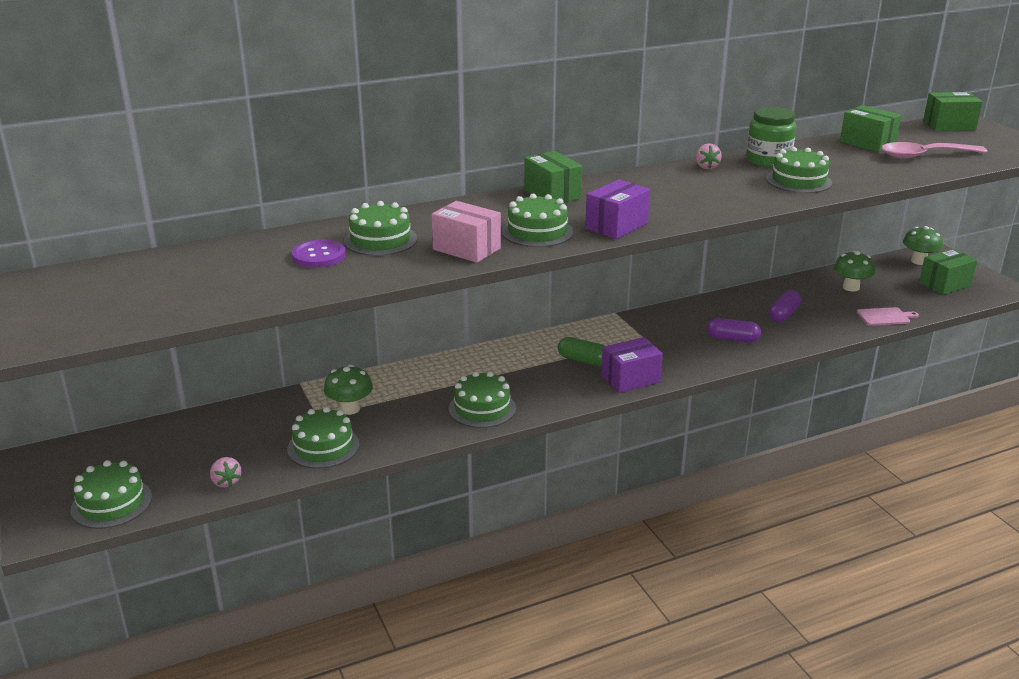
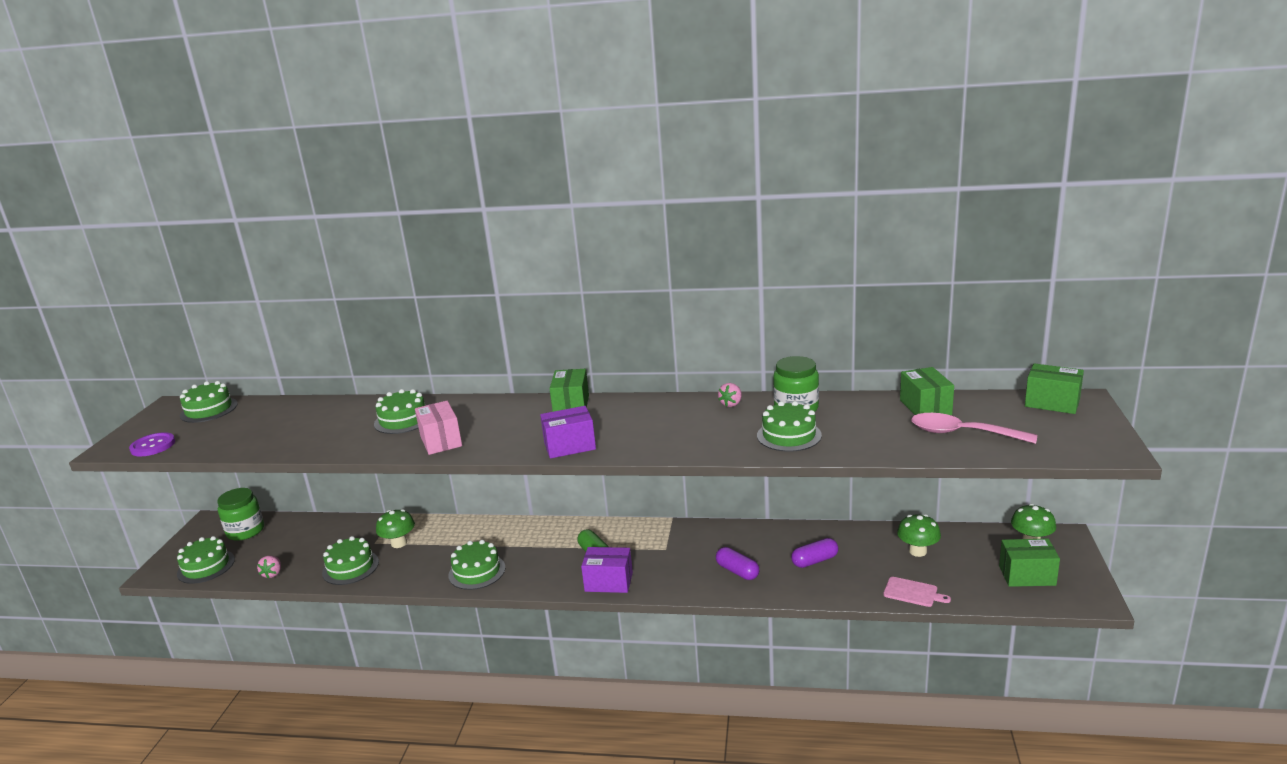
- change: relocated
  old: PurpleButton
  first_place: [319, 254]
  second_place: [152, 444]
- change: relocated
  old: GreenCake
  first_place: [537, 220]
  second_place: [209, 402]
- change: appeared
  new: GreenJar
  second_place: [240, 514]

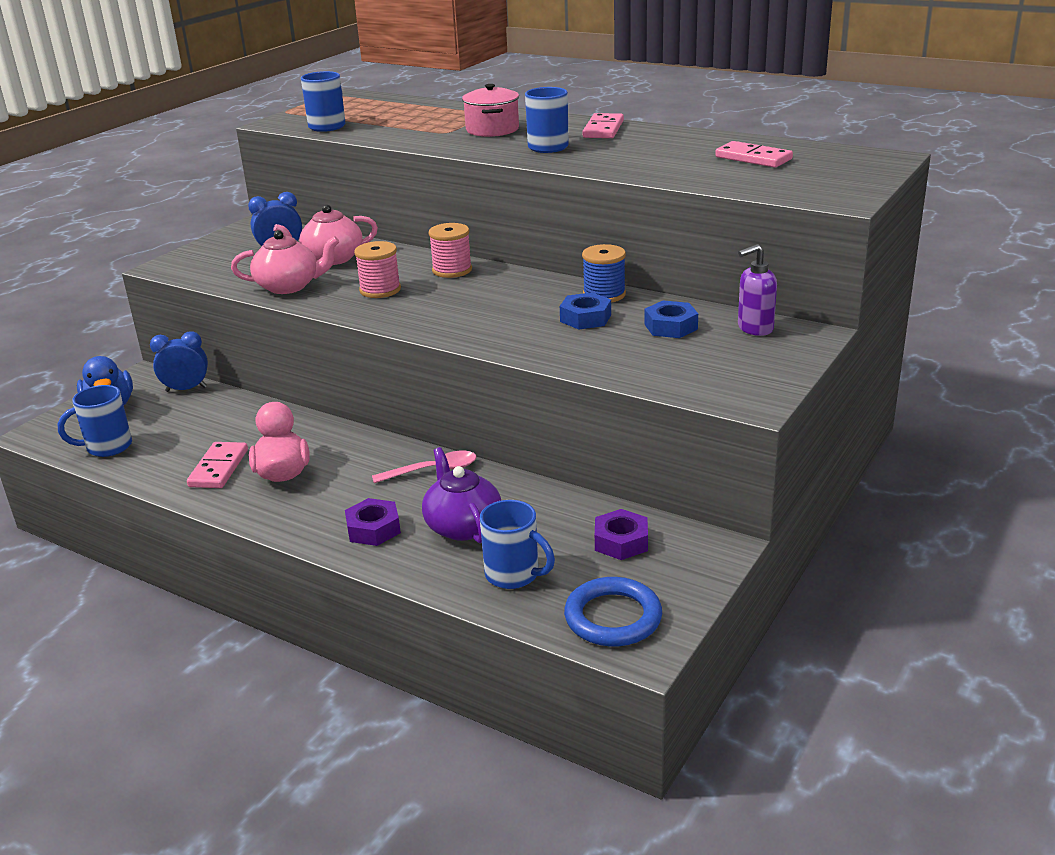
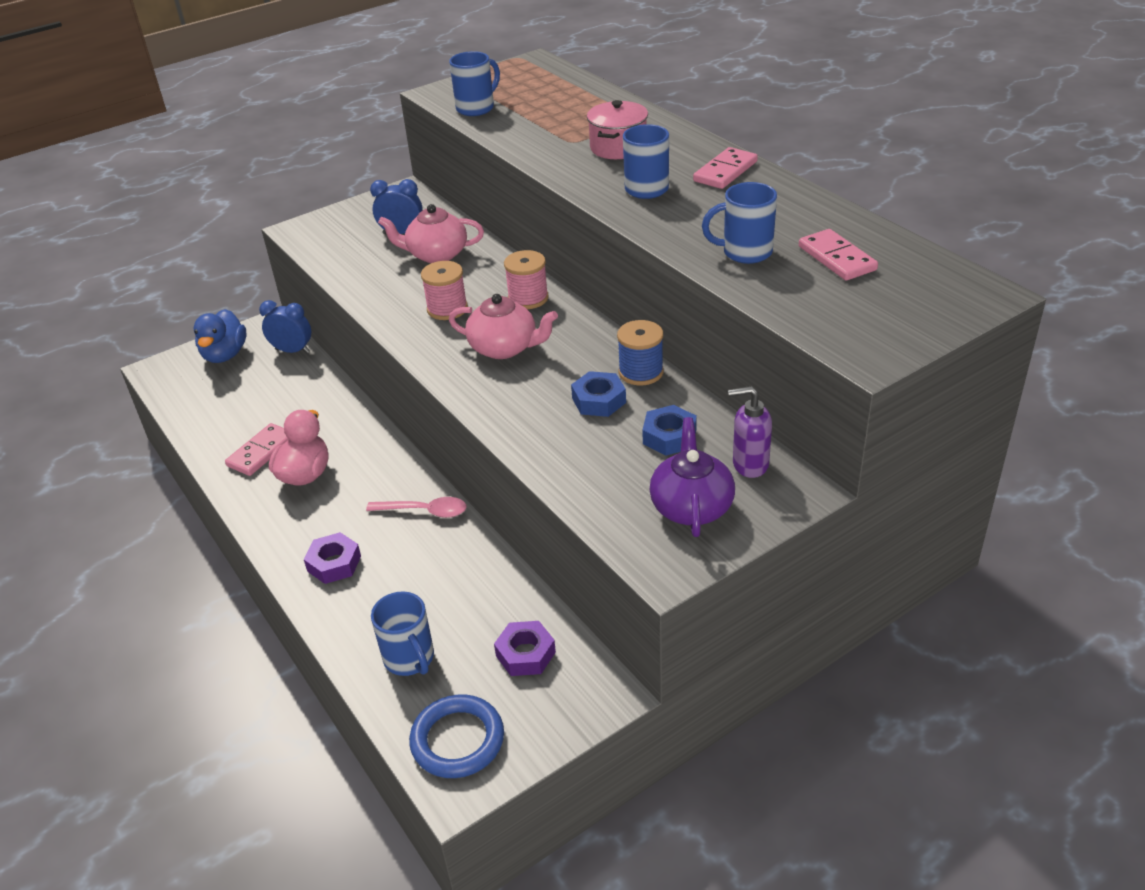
- change: relocated
  old: PinkTeapot
  first_place: [285, 262]
  second_place: [503, 326]
- change: relocated
  old: PurpleTeapot
  first_place: [461, 495]
  second_place: [692, 477]
- change: relocated
  old: BlueMug
  first_place: [94, 421]
  second_place: [739, 223]

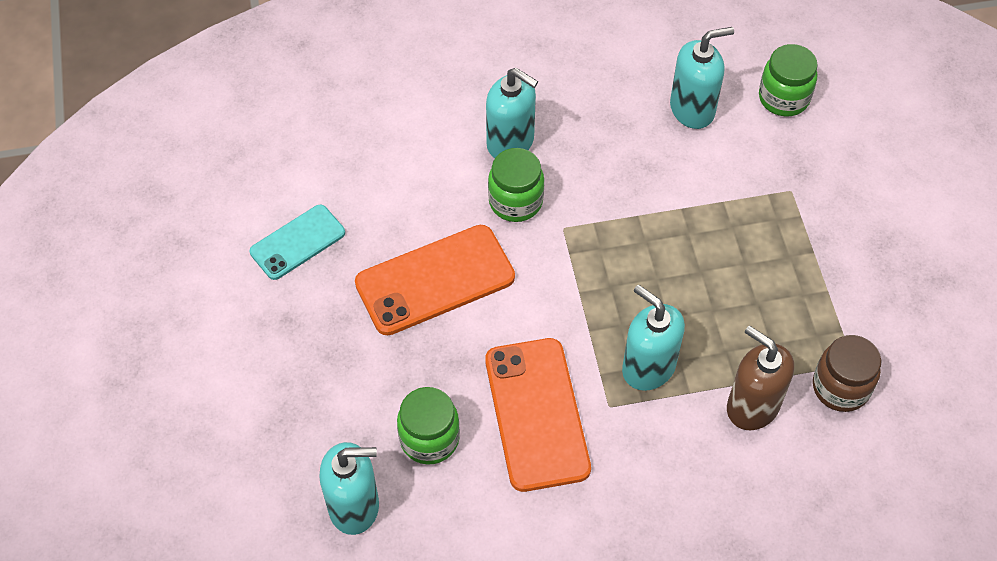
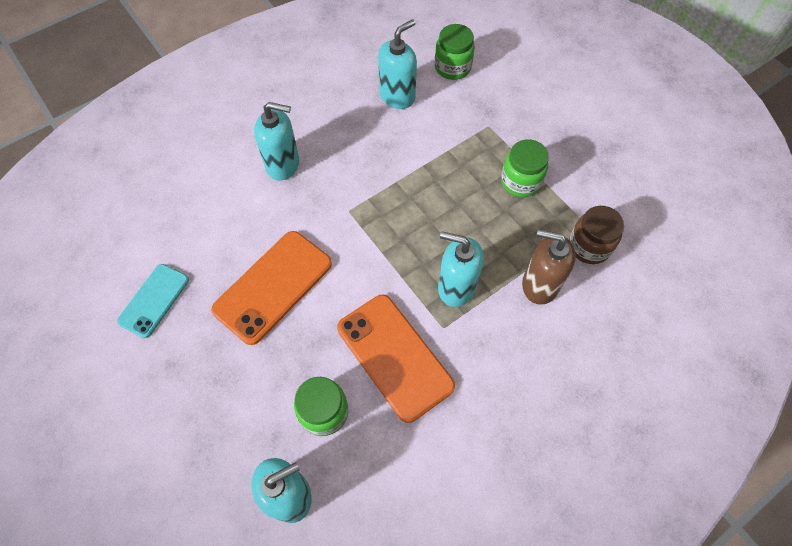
- change: relocated
  old: GreenJar
  first_place: [516, 185]
  second_place: [525, 168]

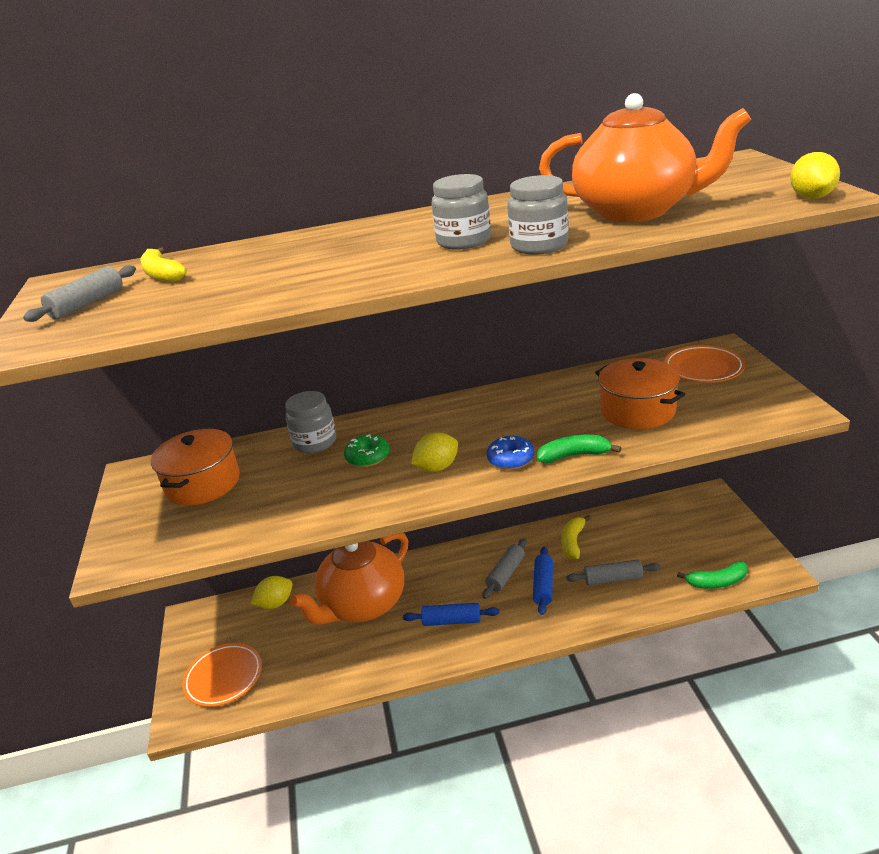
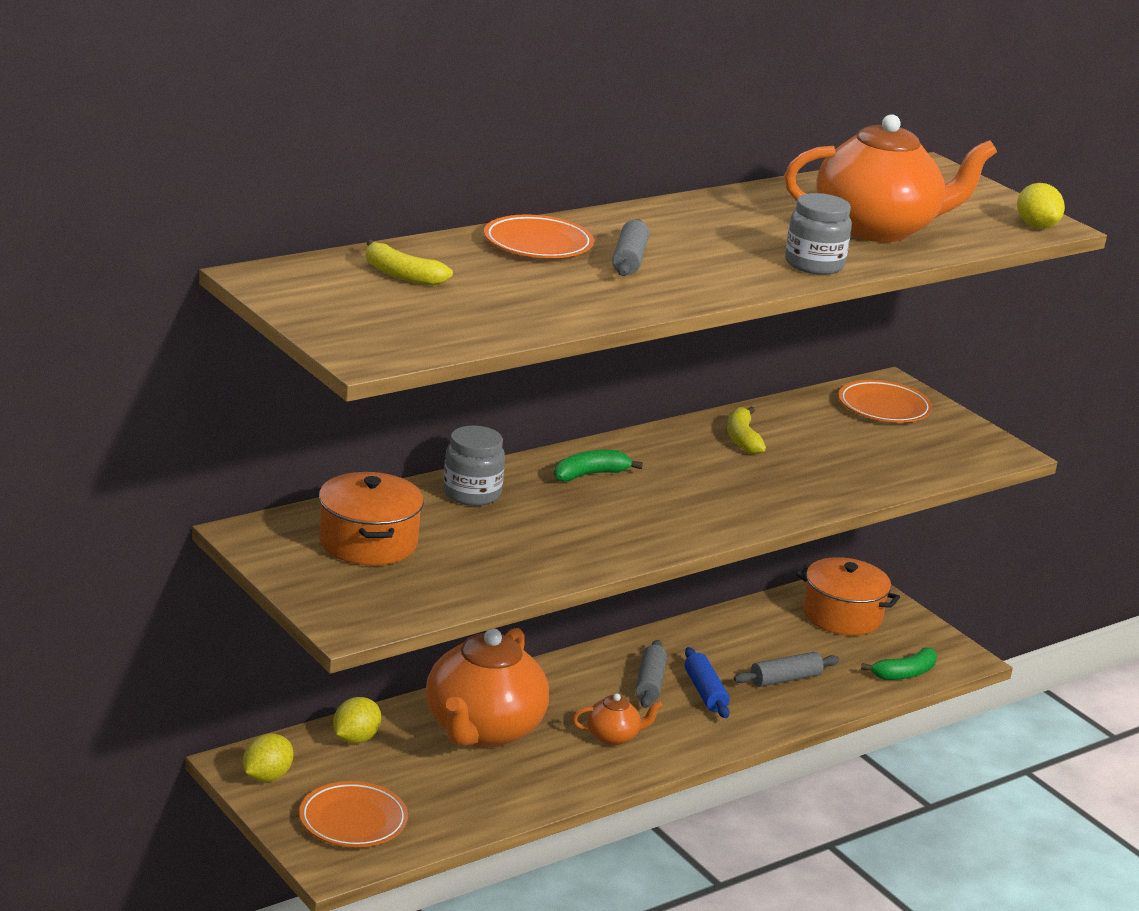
- change: relocated
  old: YellowLemon
  first_place: [434, 452]
  second_place: [268, 757]
- change: appeared
  new: OrangePlate
  second_place: [539, 236]
- change: relocated
  old: GreenBanana
  first_place: [579, 449]
  second_place: [598, 466]
- change: exchanged
  old: BlueRollingPin
  new: OrangeTeapot
  first_place: [451, 614]
  second_place: [617, 719]
- change: relocated
  old: GreyRollingPin
  first_place: [79, 293]
  second_place: [630, 247]
- change: relocated
  old: YellowBanana
  first_place: [576, 537]
  second_place: [746, 430]
- change: relocated
  old: OrangePot
  first_place: [640, 393]
  second_place: [848, 596]
- change: missing
  old: GreenDonut
  first_place: [366, 450]
- change: missing
  old: GreyJar
  first_place: [461, 212]
- change: missing
  old: BlueDonut
  first_place: [510, 453]

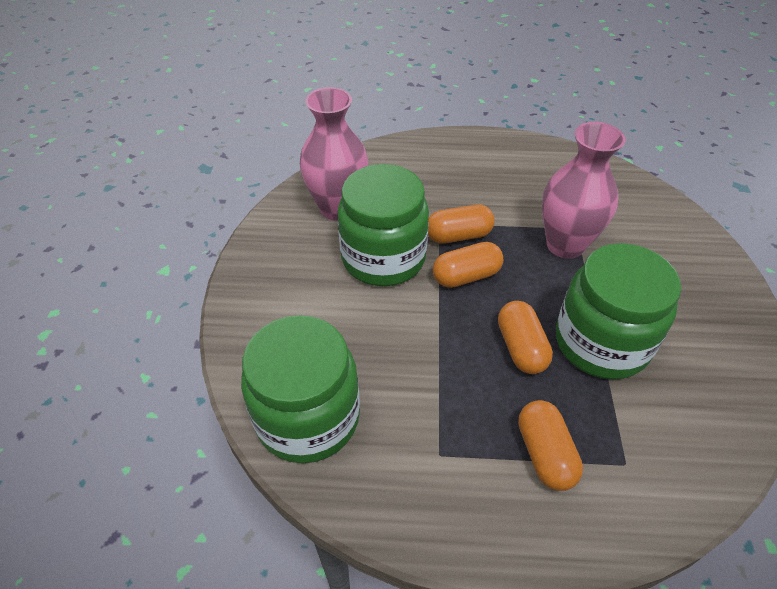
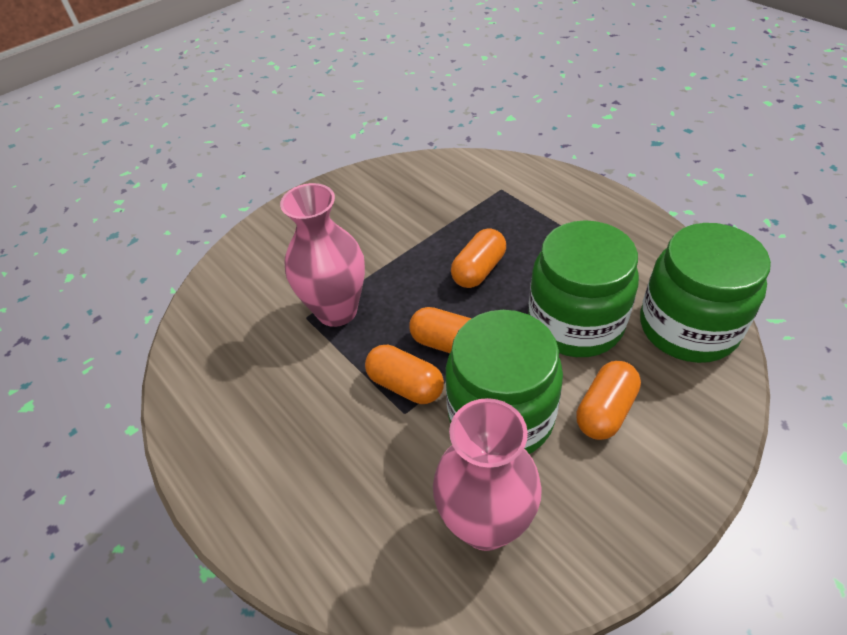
- change: relocated
  old: GreenJar
  first_place: [618, 311]
  second_place: [583, 288]
- change: relocated
  old: OrangeCapsule
  first_place: [550, 445]
  second_place: [608, 400]

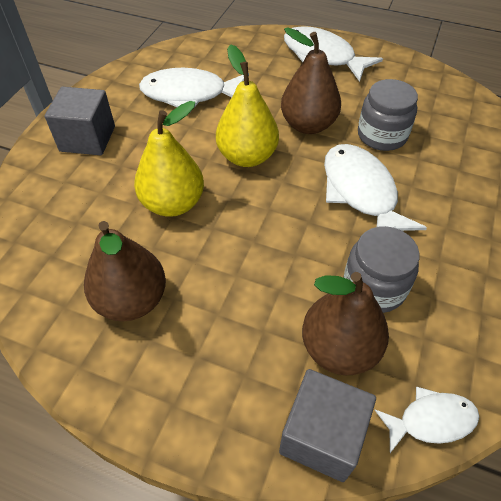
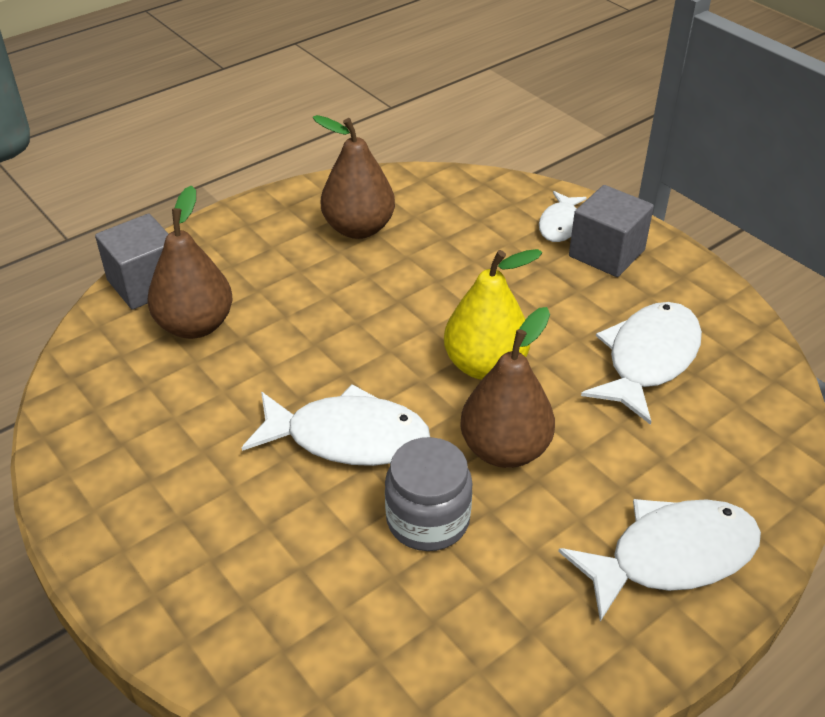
- change: relocated
  old: WhiteFish
  first_place: [427, 420]
  second_place: [563, 216]
- change: missing
  old: YellowPear
  first_place: [169, 159]
- change: missing
  old: GreyJar
  first_place: [382, 269]

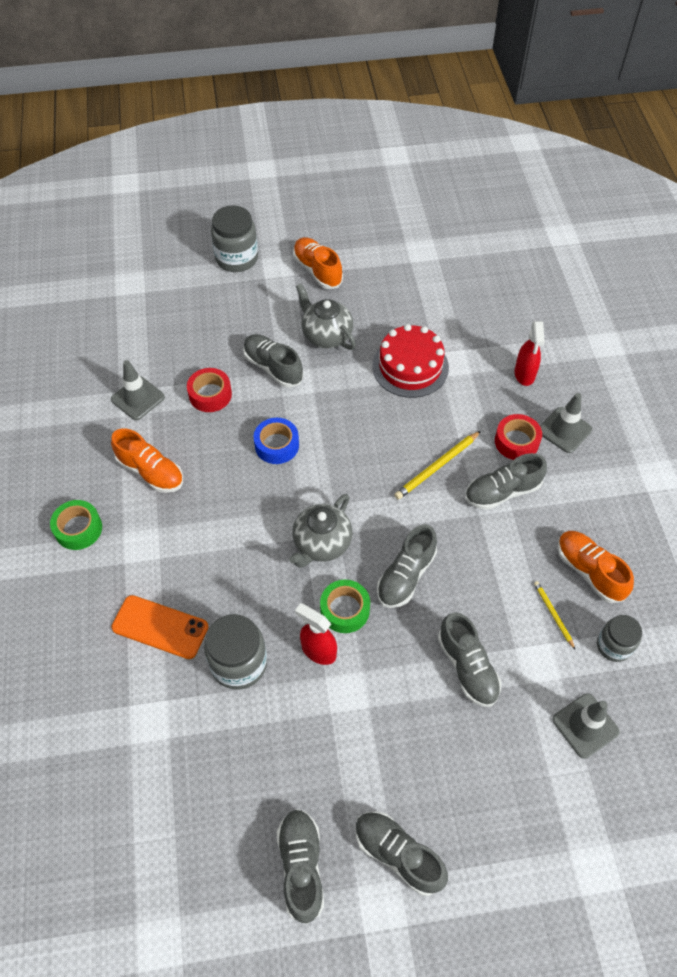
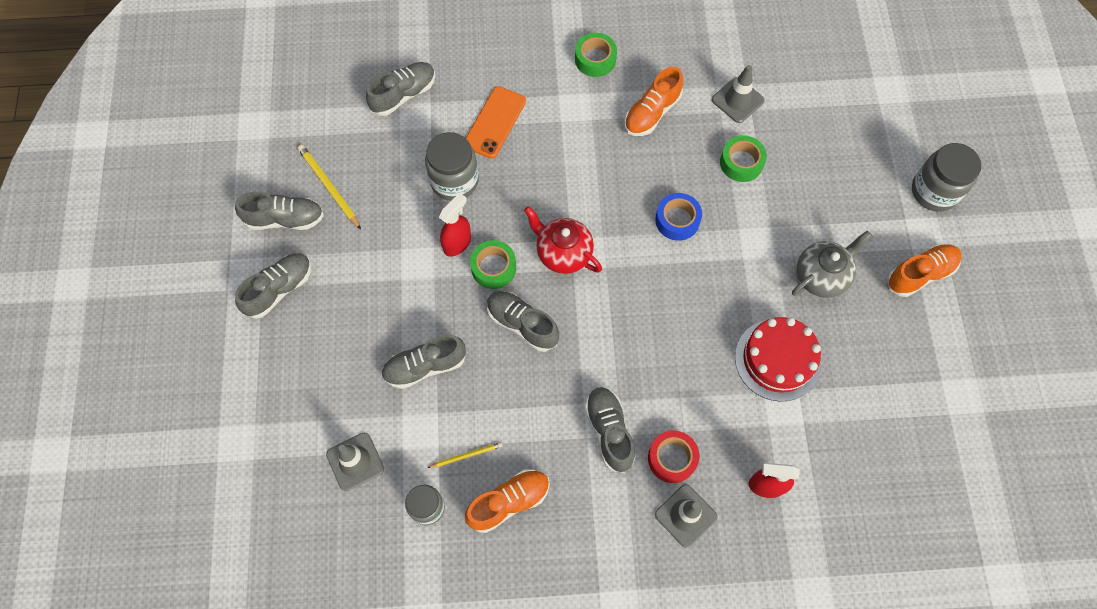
- change: relocated
  old: YellowPencil
  first_place: [437, 465]
  second_place: [329, 187]
- change: relocated
  old: GreyShoe
  first_place: [273, 361]
  second_place: [400, 89]
- change: colour
  old: GreyTeapot
  new: RedTeapot
  first_place: [320, 531]
  second_place: [563, 240]
- change: colour
  old: RedTape
  new: GreenTape
  first_place: [209, 390]
  second_place: [743, 158]

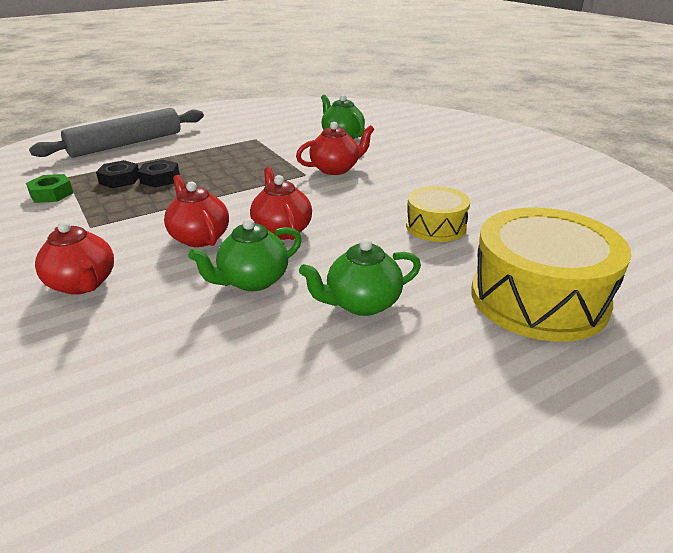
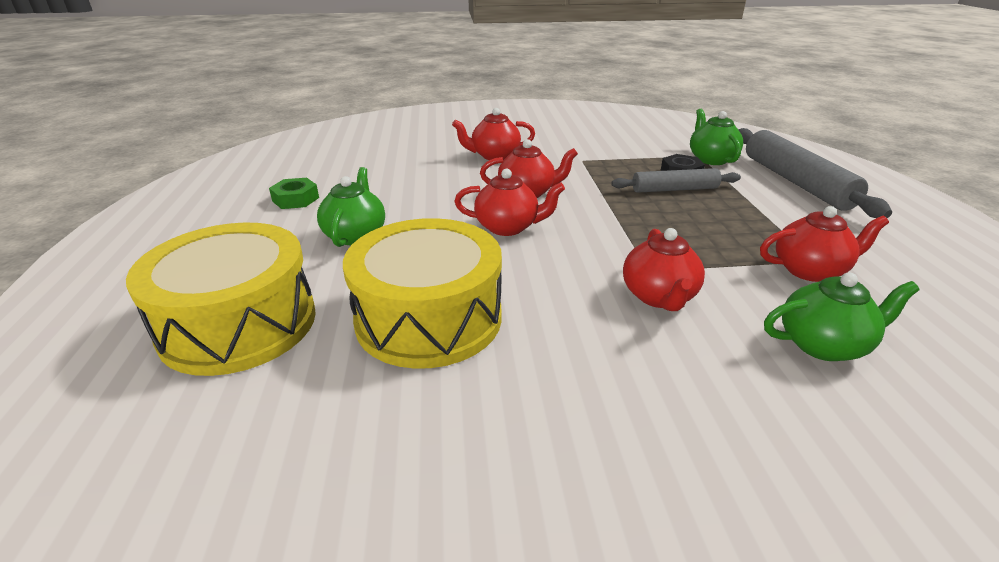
- change: relocated
  old: GreenNut
  first_place: [49, 188]
  second_place: [294, 193]
- change: size
  old: YellowDrum
  first_place: [438, 214]
  second_place: [422, 293]
  factor: 1.8
- change: exchanged
  old: BlackNut
  new: GreyRollingPin
  first_place: [159, 173]
  second_place: [676, 180]
- change: relocated
  old: GreenTeapot
  first_place: [245, 254]
  second_place: [716, 137]
- change: appeared
  new: RedTeapot
  second_place: [824, 244]

